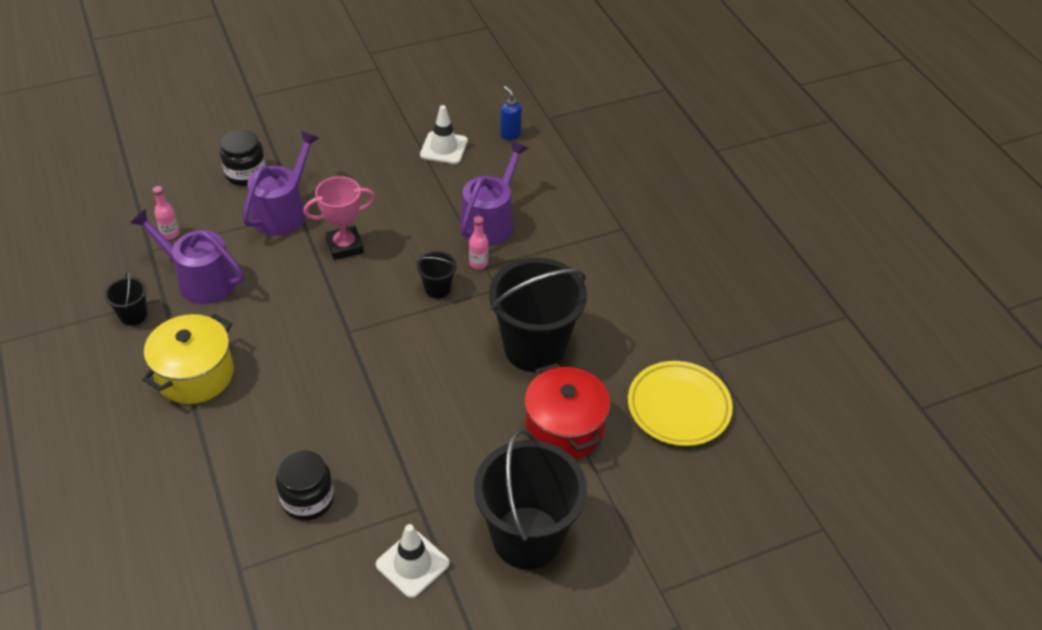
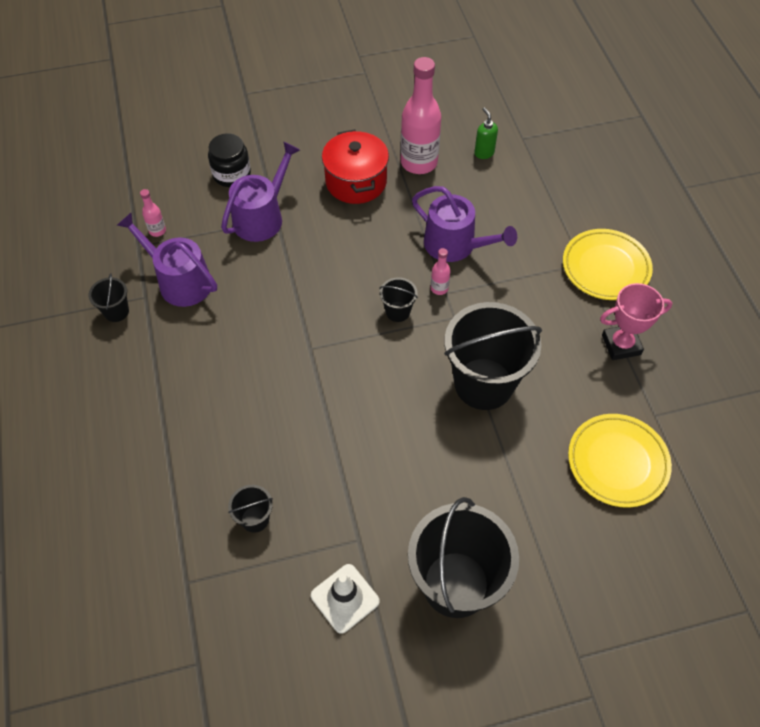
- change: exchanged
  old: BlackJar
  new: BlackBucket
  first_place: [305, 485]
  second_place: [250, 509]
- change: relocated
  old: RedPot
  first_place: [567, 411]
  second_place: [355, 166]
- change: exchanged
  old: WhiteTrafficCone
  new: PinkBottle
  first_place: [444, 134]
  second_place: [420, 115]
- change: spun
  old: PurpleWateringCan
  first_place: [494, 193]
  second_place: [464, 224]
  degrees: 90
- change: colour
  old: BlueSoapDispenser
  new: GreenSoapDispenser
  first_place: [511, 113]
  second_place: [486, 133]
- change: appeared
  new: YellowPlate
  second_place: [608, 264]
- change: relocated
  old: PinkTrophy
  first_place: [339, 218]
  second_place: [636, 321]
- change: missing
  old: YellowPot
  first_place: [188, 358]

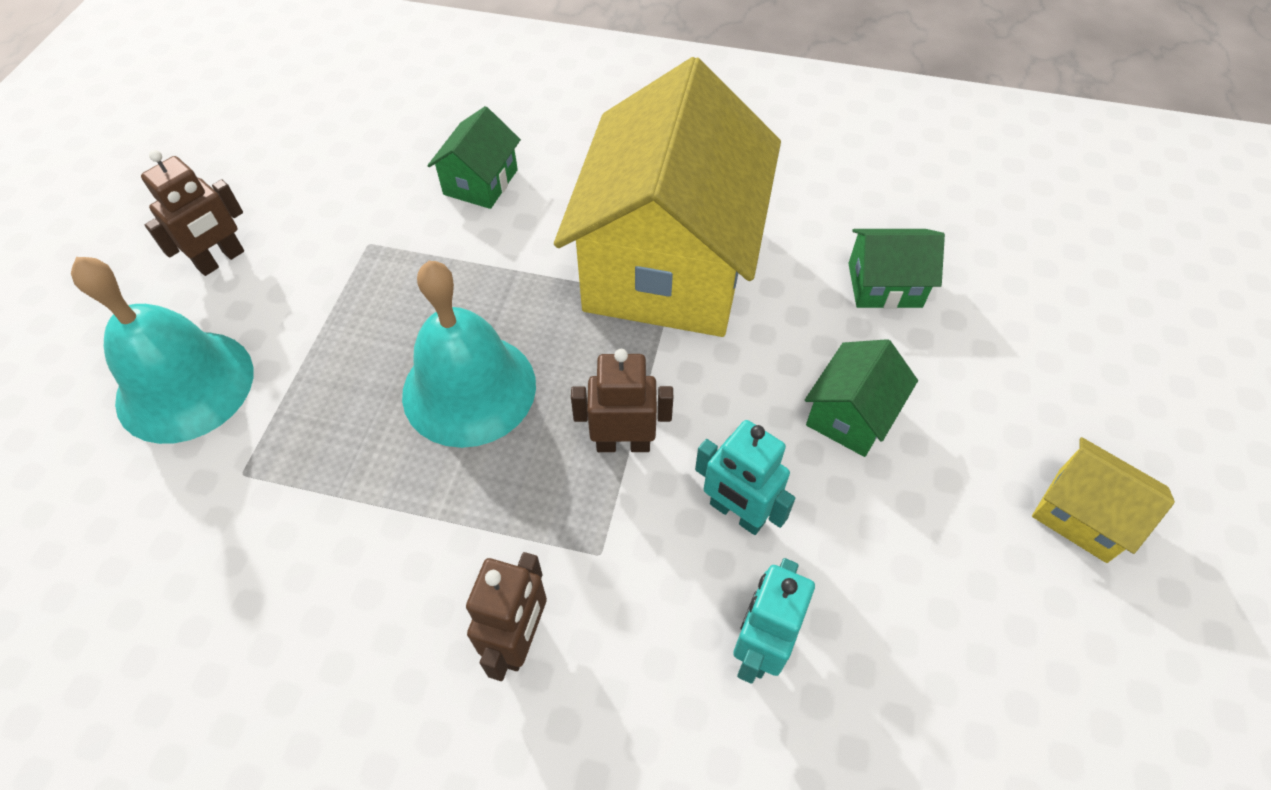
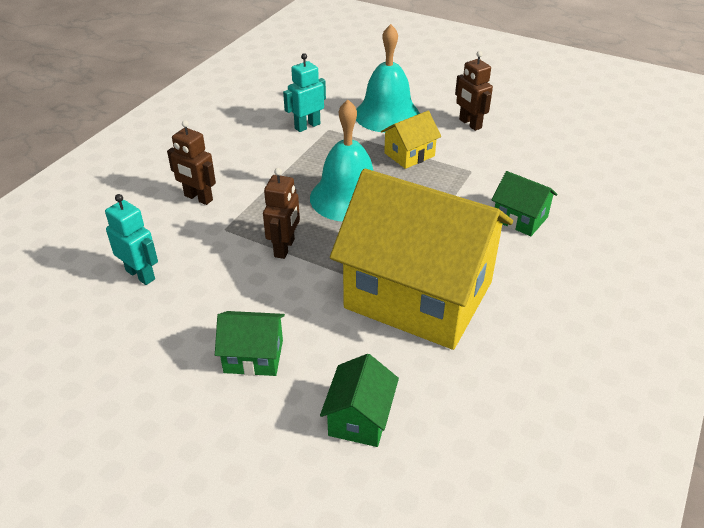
- change: spun
  old: GreenHouse
  first_place: [861, 398]
  second_place: [250, 343]
  degrees: -45
- change: relocated
  old: TurquoiseRobot
  first_place: [745, 477]
  second_place: [304, 92]
- change: relocated
  old: YellowHouse
  first_place: [1103, 500]
  second_place: [411, 140]

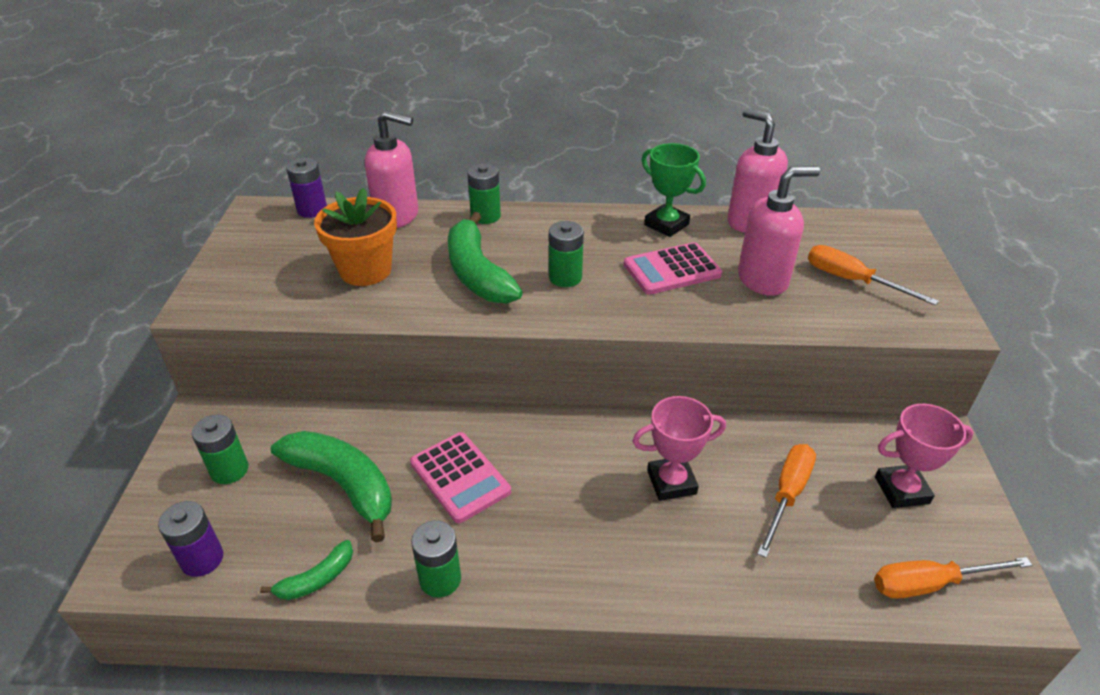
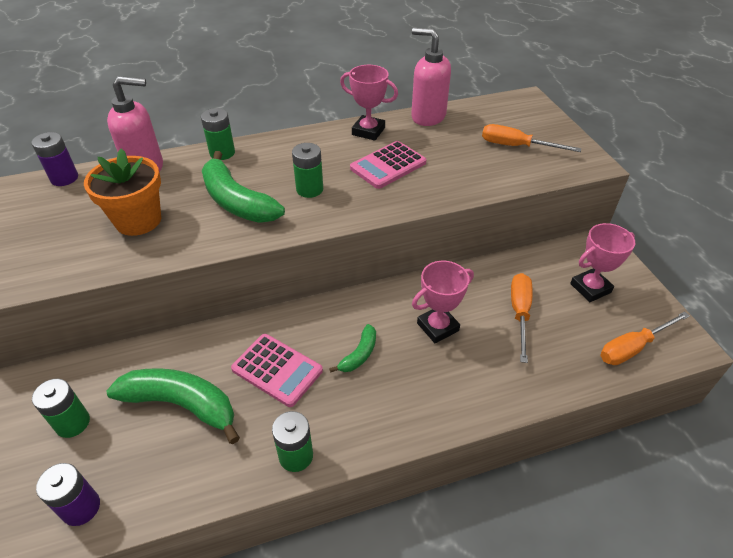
- change: relocated
  old: GreenBanana
  first_place: [306, 570]
  second_place: [352, 348]
- change: colour
  old: GreenTrophy
  new: PinkTrophy
  first_place: [674, 190]
  second_place: [369, 103]
- change: missing
  old: PinkSoapDispenser
  first_place: [779, 231]

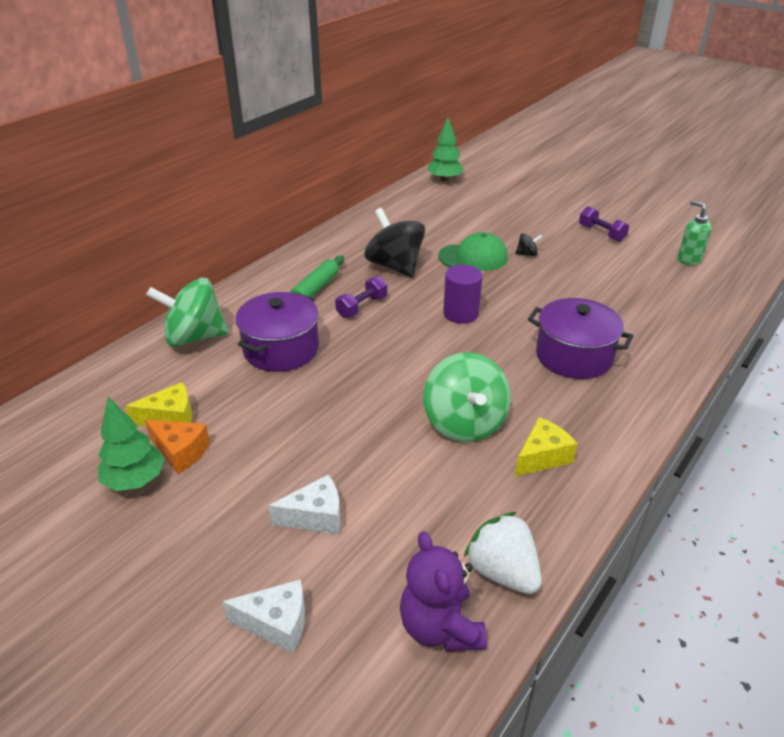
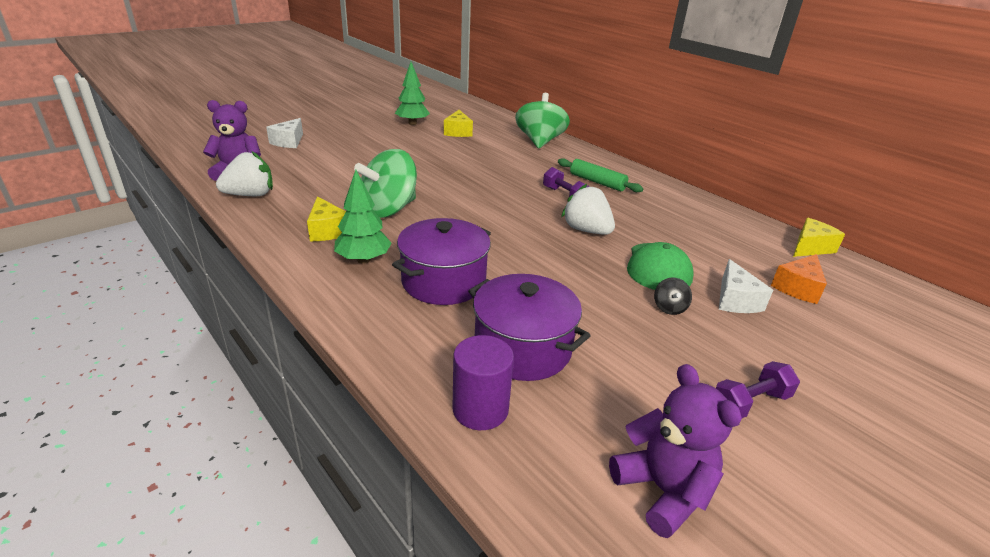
- change: relocated
  old: GreenTree
  first_place: [445, 149]
  second_place: [363, 217]
- change: spun
  old: GreenSpinningTop
  first_place: [467, 397]
  second_place: [385, 183]
  degrees: -45
- change: relocated
  old: PurpleCylinder
  first_place: [462, 294]
  second_place: [483, 382]
- change: relocated
  old: PurplePot
  first_place: [277, 332]
  second_place: [529, 327]
- change: appeared
  new: WhiteStrawberry
  second_place: [588, 209]
- change: exchanged
  old: GreenSoapDispenser
  new: PurpleTeddyBear
  first_place: [695, 232]
  second_place: [675, 451]
- change: relocated
  old: WhiteCheese
  first_place: [304, 504]
  second_place: [746, 286]
- change: relocated
  old: OrangeCheese
  first_place: [177, 447]
  second_place: [799, 279]
- change: appeared
  new: YellowCheese
  second_place: [819, 237]
- change: missing
  old: BlackSpinningTop
  first_place: [394, 242]

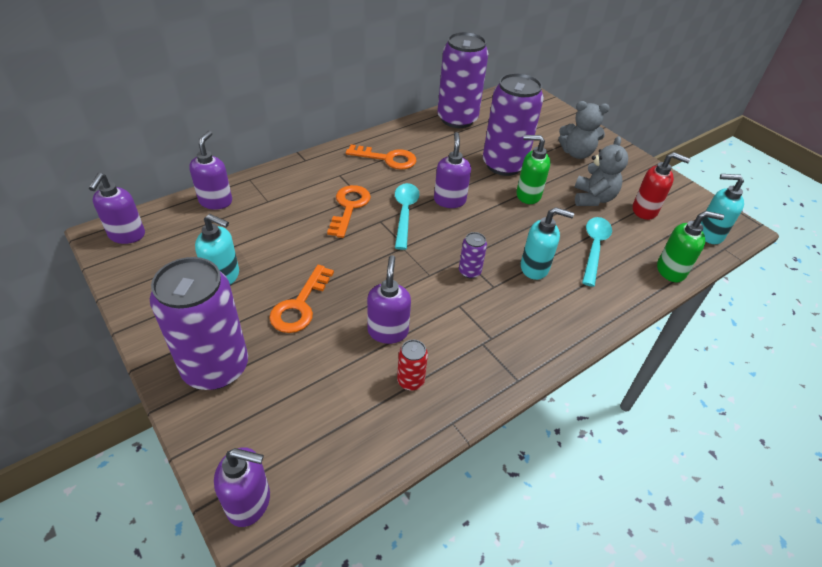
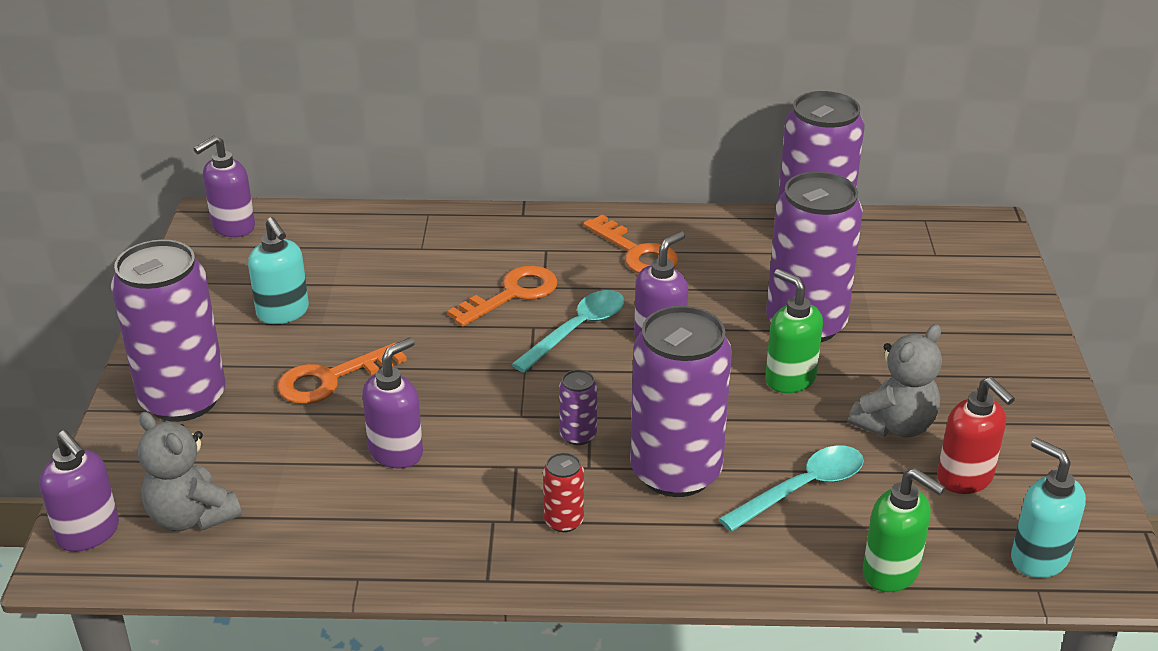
- change: relocated
  old: GreyTeddyBear
  first_place: [583, 130]
  second_place: [190, 471]
- change: relocated
  old: RedCan
  first_place: [412, 365]
  second_place: [563, 492]
- change: exchanged
  old: TurquoiseSoapDispenser
  new: PurpleCan
  first_place: [547, 243]
  second_place: [681, 401]
- change: missing
  old: PurpleSoapDispenser
  first_place: [210, 170]

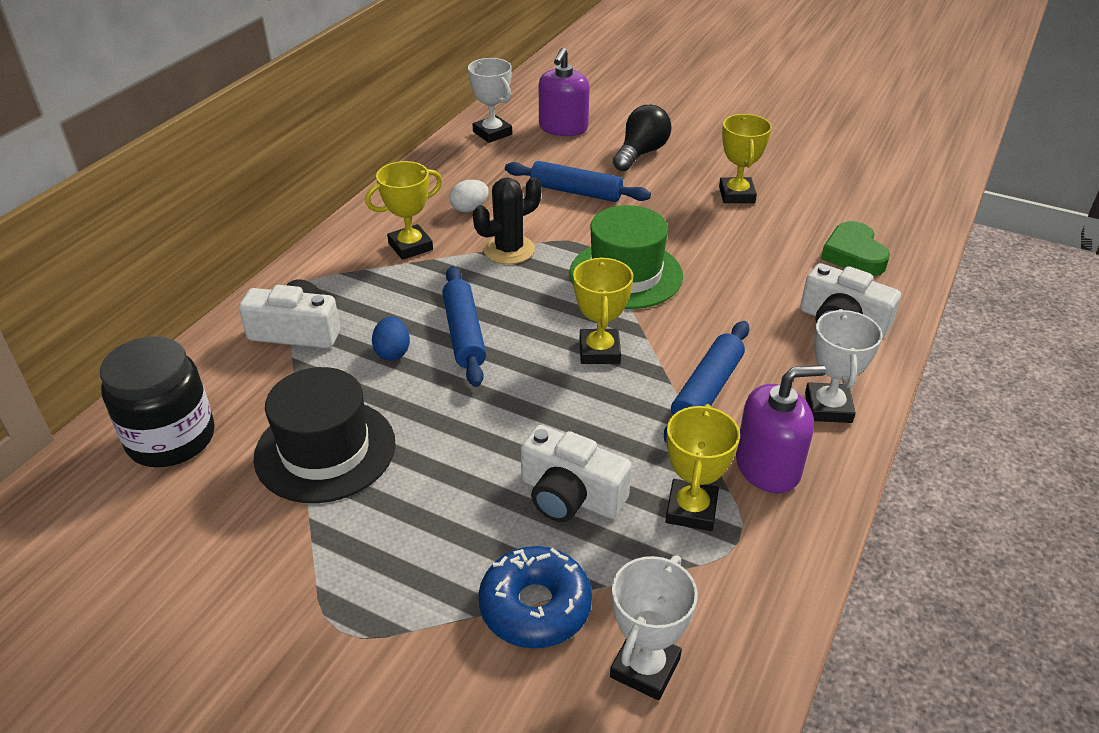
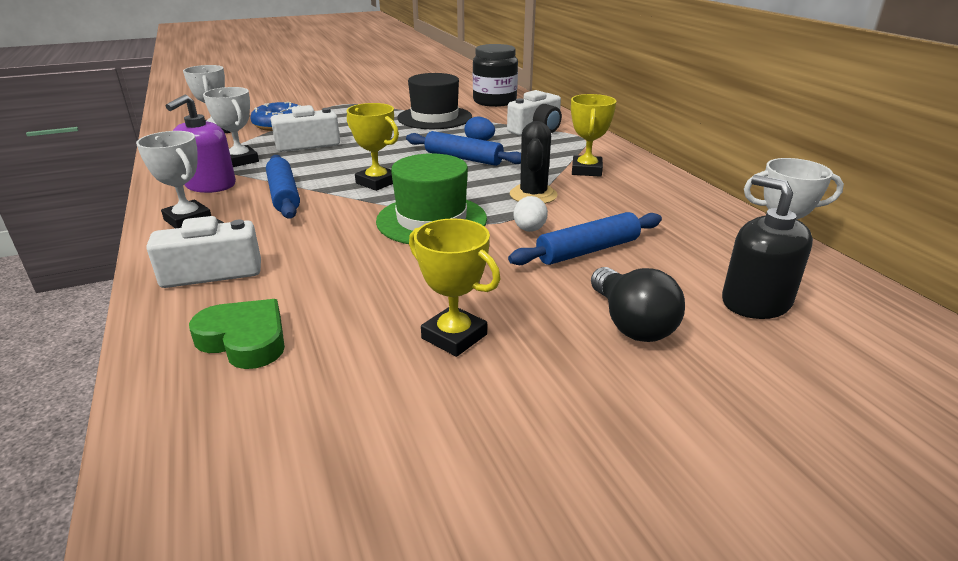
- change: colour
  old: YellowTrophy
  new: WhiteTrophy
  first_place: [703, 467]
  second_place: [231, 127]
- change: relocated
  old: WhiteEgg
  first_place: [469, 196]
  second_place: [530, 214]
- change: colour
  old: PurpleSoapDispenser
  new: BlackSoapDispenser
  first_place: [564, 92]
  second_place: [767, 247]

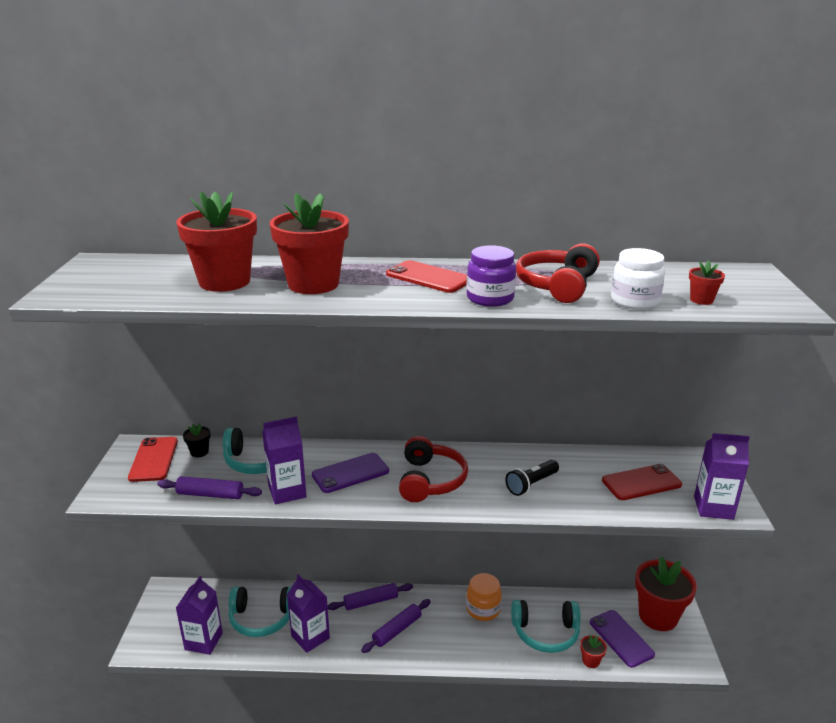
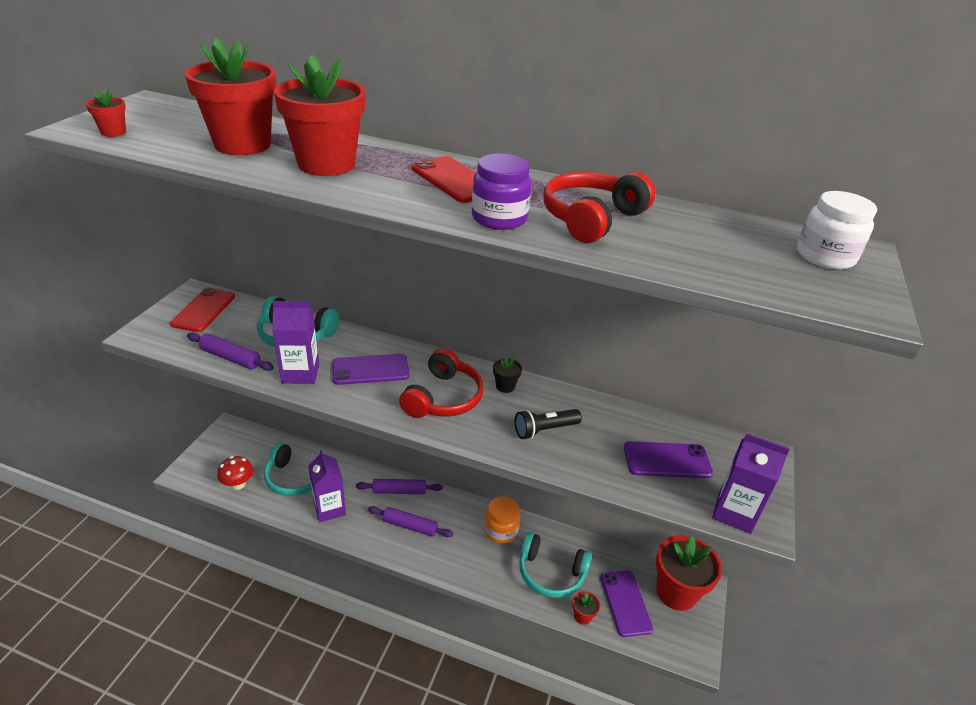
- change: relocated
  old: RedFlowerPot
  first_place: [707, 283]
  second_place: [106, 113]
- change: exchanged
  old: PurpleCarton
  new: RedMushroom
  first_place: [199, 615]
  second_place: [235, 473]
- change: spun
  old: PurpleRollingPin
  first_place: [396, 626]
  second_place: [410, 521]
  degrees: 45
- change: relocated
  old: BlackFlowerPot
  first_place: [197, 440]
  second_place: [507, 375]
- change: colour
  old: RedPhone
  new: PurplePhone
  first_place: [642, 482]
  second_place: [668, 459]
- change: relocated
  old: WhiteJar
  first_place: [638, 279]
  second_place: [837, 230]

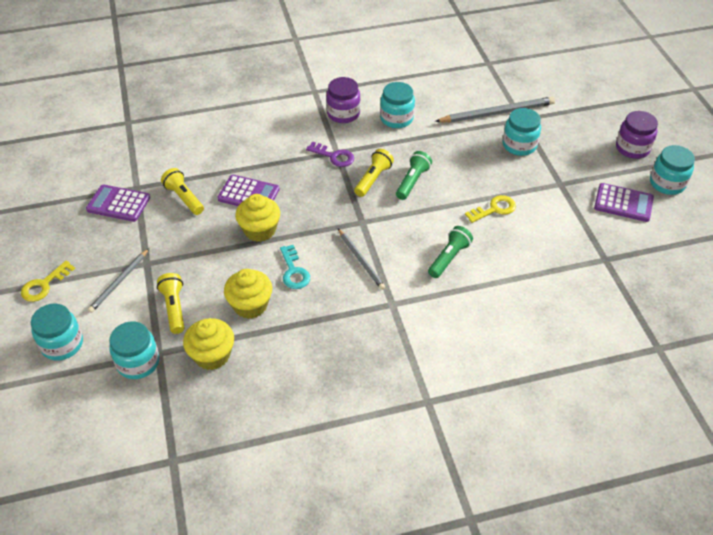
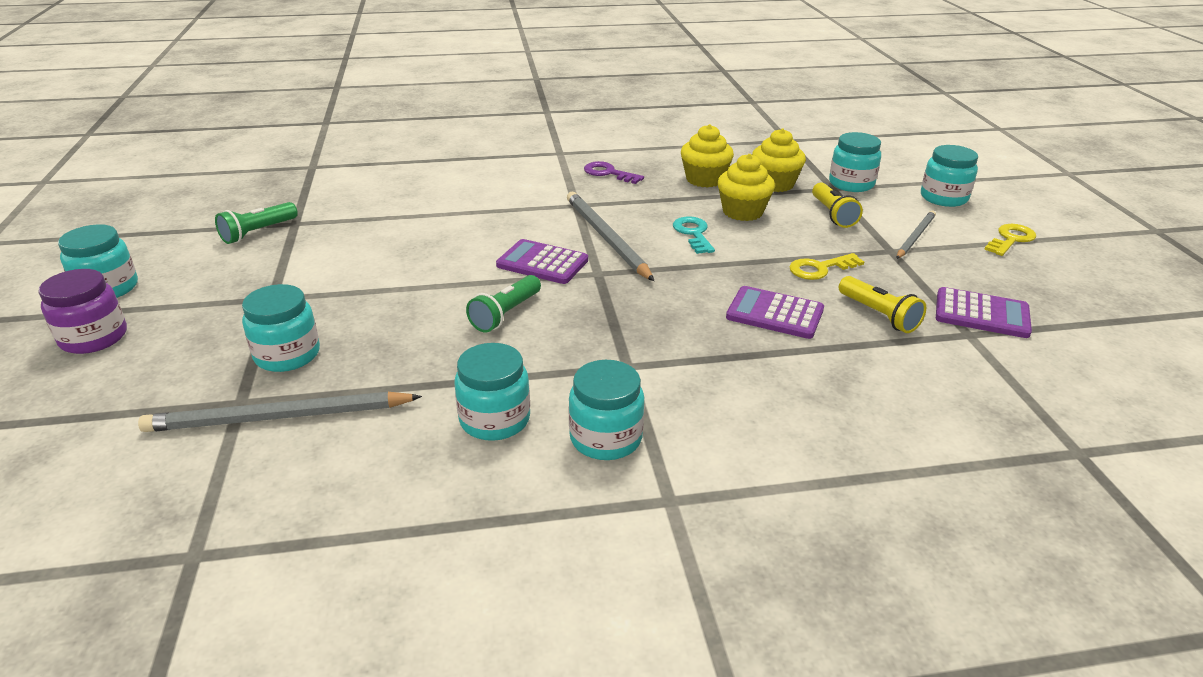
- change: relocated
  old: GreenFlashlight
  first_place: [450, 252]
  second_place: [256, 223]
- change: relocated
  old: PurpleCalculator
  first_place: [624, 202]
  second_place: [542, 261]
- change: size
  old: GreyPencil
  first_place: [361, 259]
  second_place: [610, 236]
  factor: 1.64
- change: colour
  old: PurpleJar
  new: TurquoiseJar
  first_place: [343, 100]
  second_place: [606, 410]
- change: relocated
  old: PurpleKey
  first_place: [330, 154]
  second_place: [614, 172]
- change: relocated
  old: YellowCupcake
  first_place: [257, 218]
  second_place: [707, 156]
- change: relocated
  old: YellowKey
  first_place: [490, 209]
  second_place: [826, 266]
- change: missing
  old: YellowFlashlight
  first_place: [374, 173]

